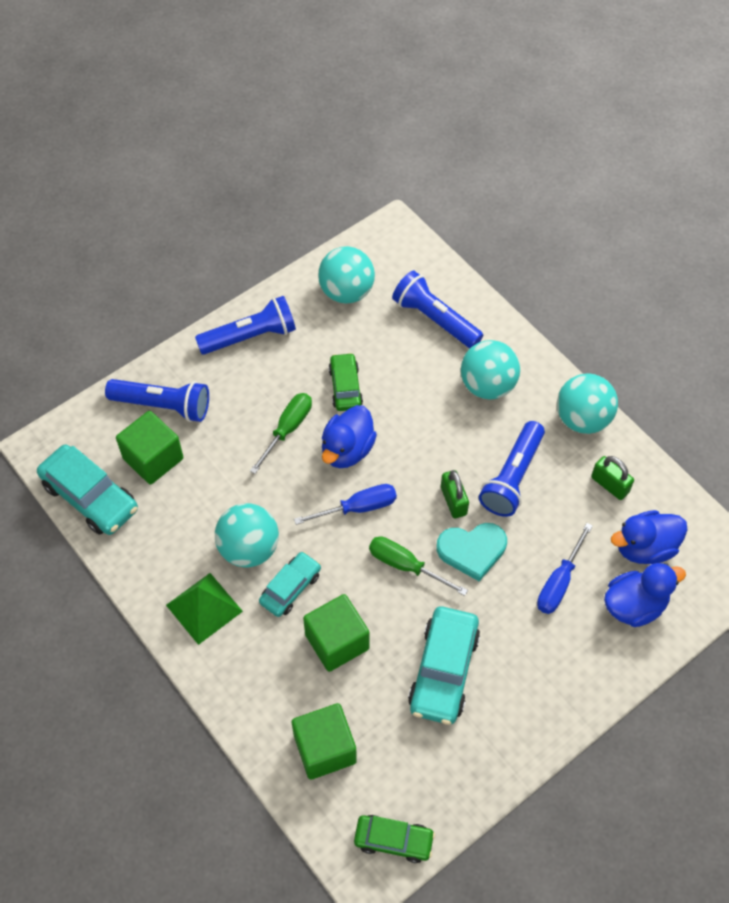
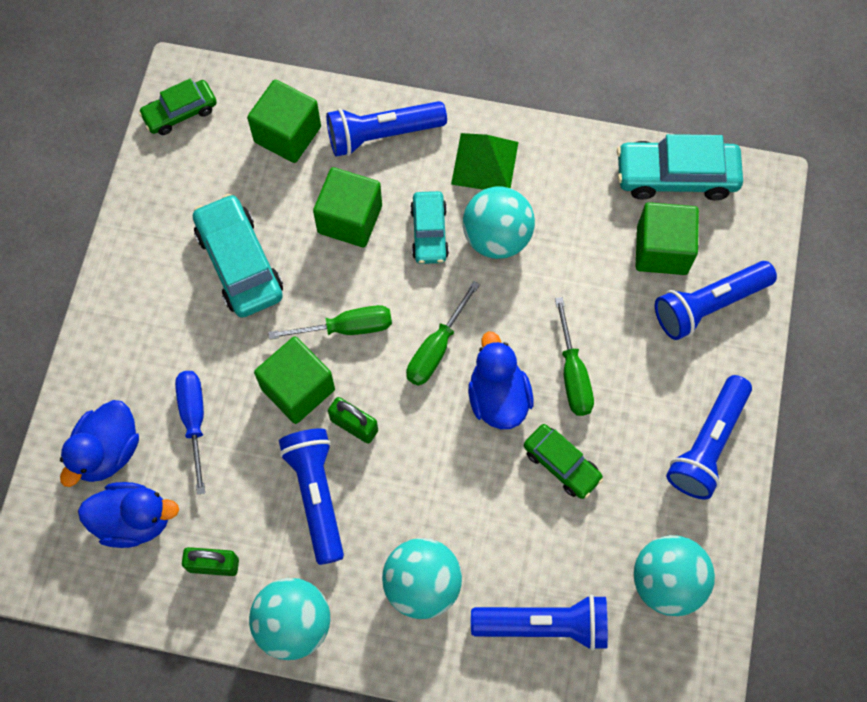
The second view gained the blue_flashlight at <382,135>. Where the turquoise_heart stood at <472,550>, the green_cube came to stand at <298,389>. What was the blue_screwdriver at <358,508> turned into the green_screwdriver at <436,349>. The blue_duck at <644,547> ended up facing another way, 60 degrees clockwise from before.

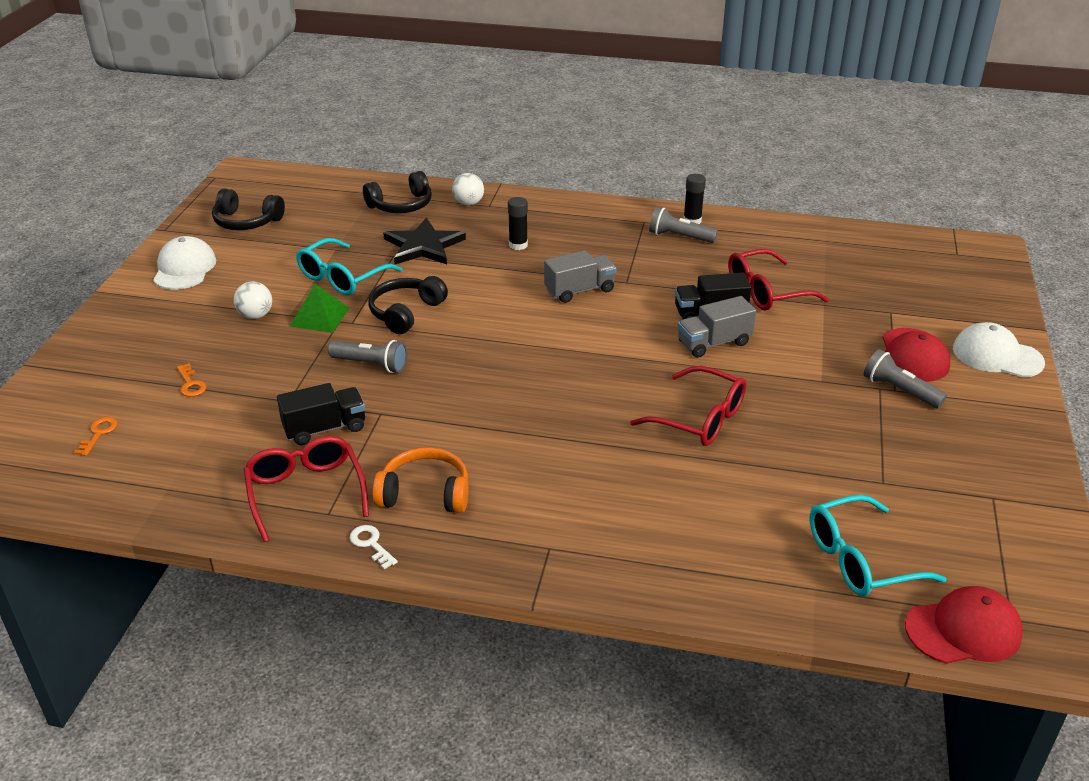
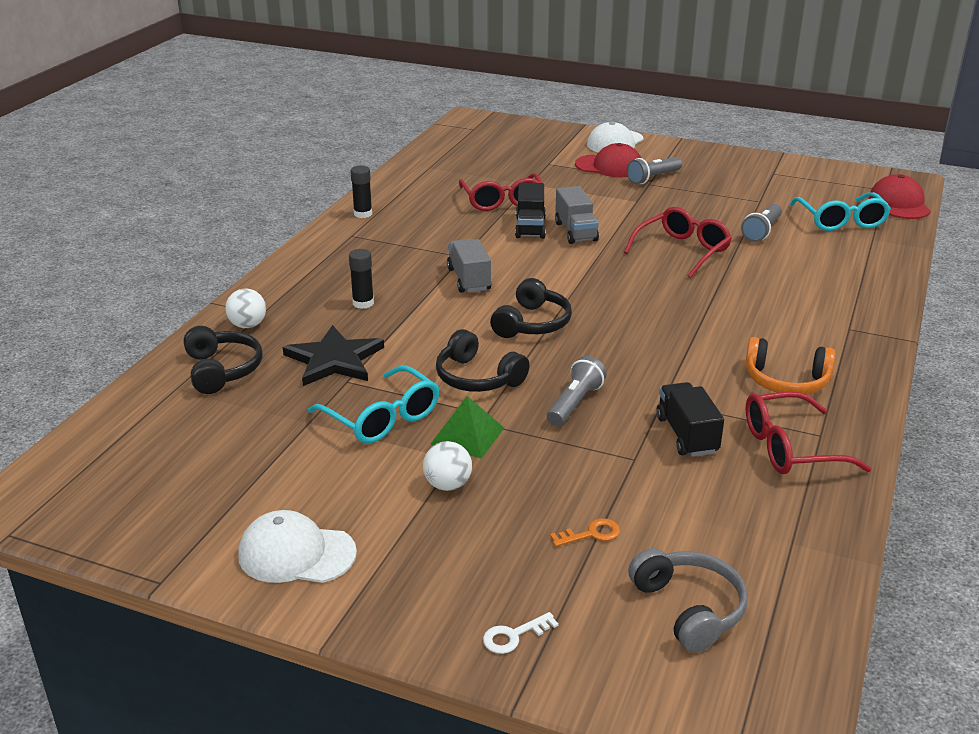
The black_headphones ended up elsewhere, having gone from <246,222> to <532,323>. The white_key ended up elsewhere, having gone from <371,544> to <514,636>. The grey_flashlight ended up elsewhere, having gone from <679,237> to <761,231>. Where the orange_key stood at <98,434>, the grey_headphones came to stand at <689,608>. The orange_headphones at <425,493> ended up facing another way, 90 degrees counterclockwise from before.

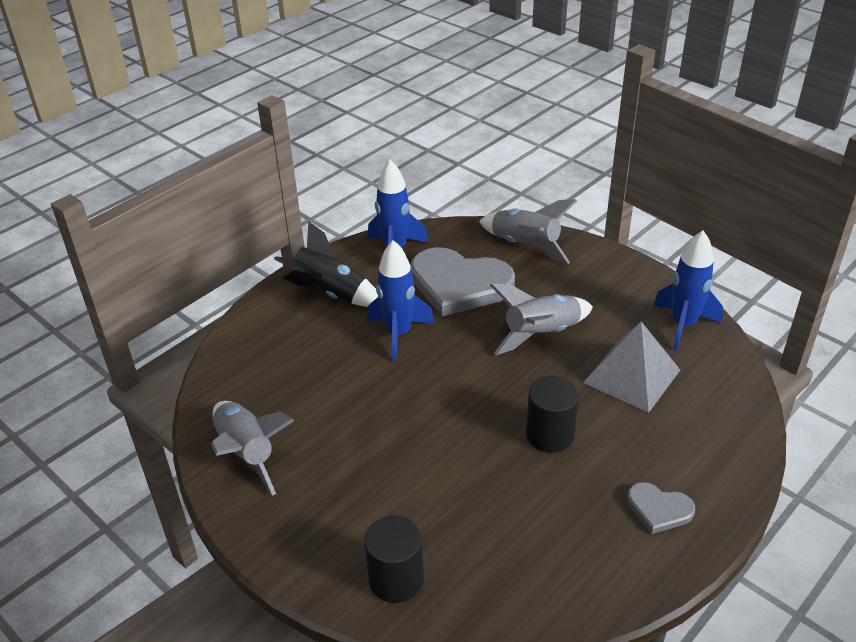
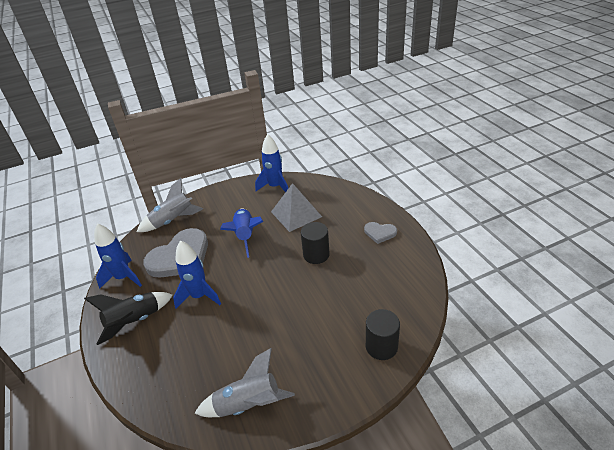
What was the grey_rocket at <541,334> turned into the blue_rocket at <245,236>. The grey_heart at <659,509> ended up facing another way, 60 degrees clockwise from before.

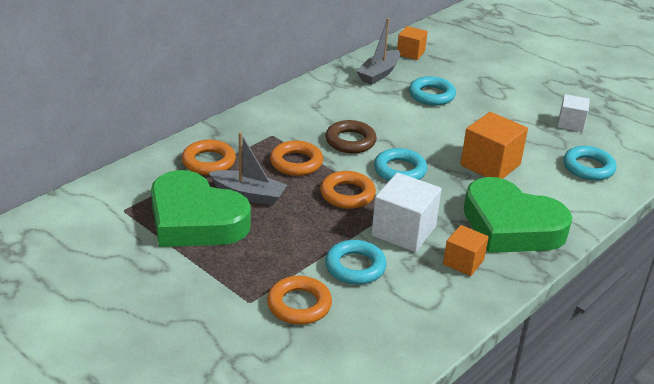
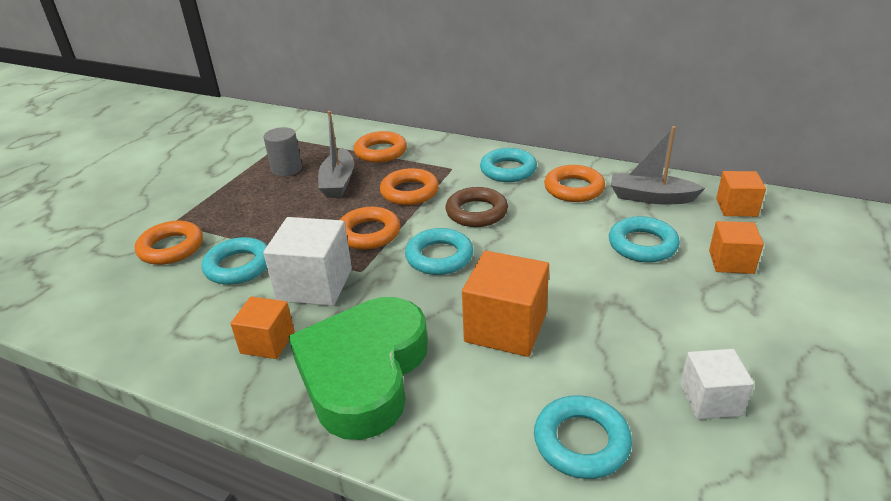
The second view gained the turquoise_ring at <508,170>. The second view gained the orange_ring at <574,189>. The second view gained the orange_cube at <731,262>. Where the green_heart stood at <195,220>, the grey_cylinder came to stand at <286,169>.

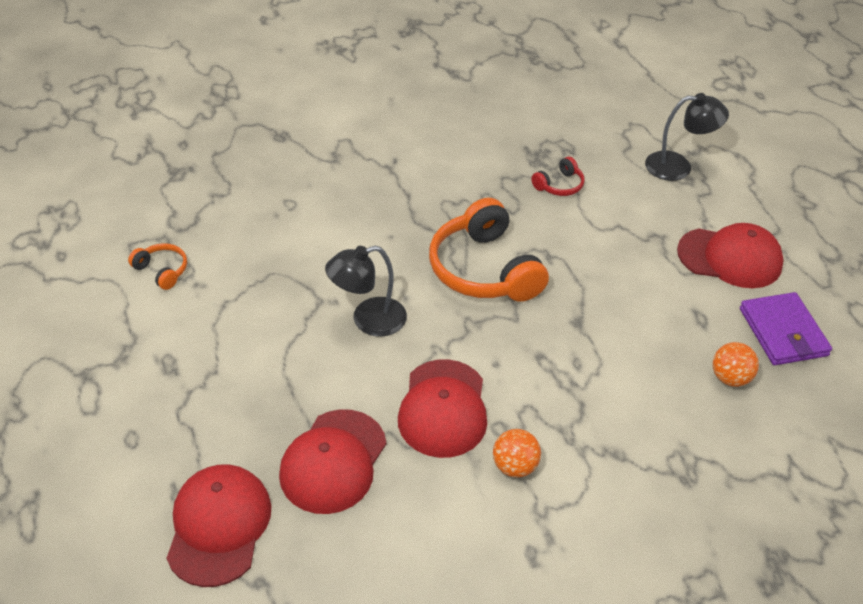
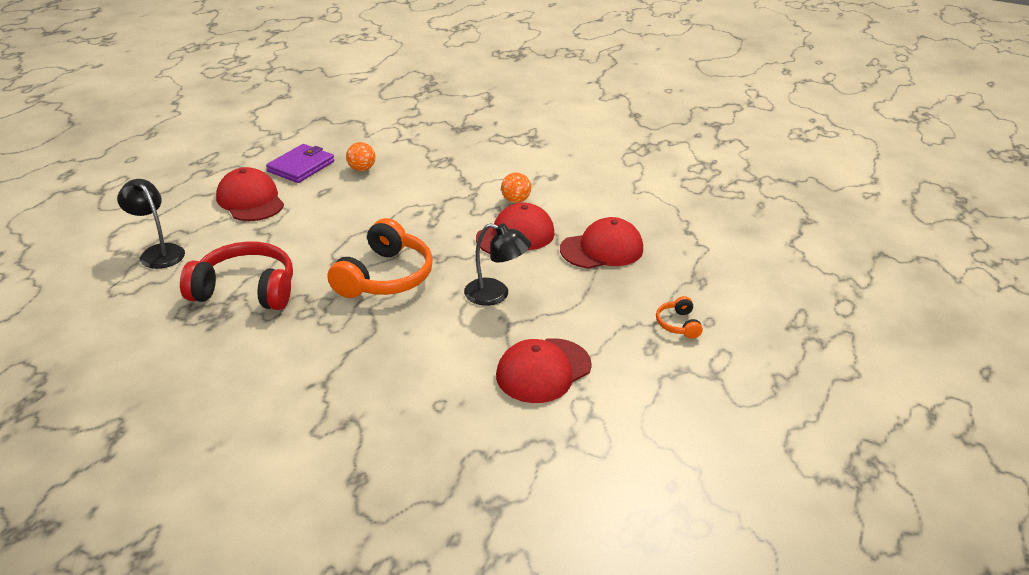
The orange_headphones ended up elsewhere, having gone from <162,271> to <678,324>. The red_cap ended up elsewhere, having gone from <219,526> to <543,370>. The size of the red_headphones at <559,185> changed by a factor of 2.16.

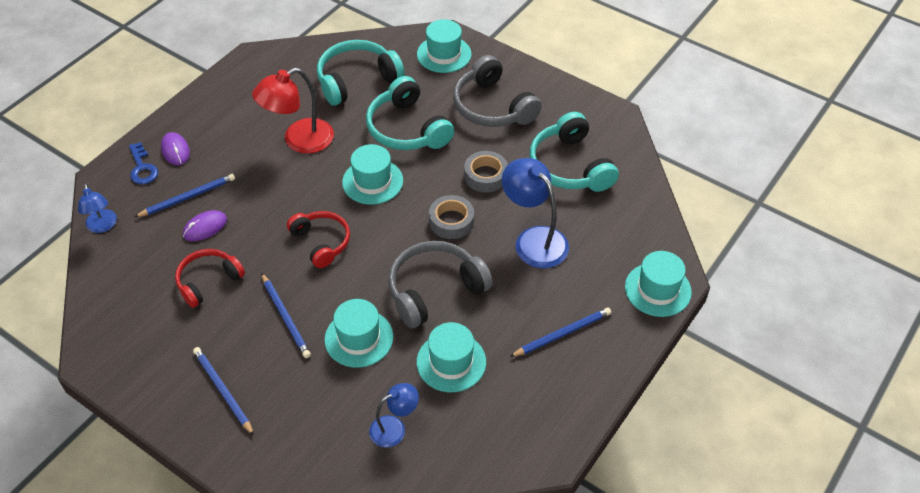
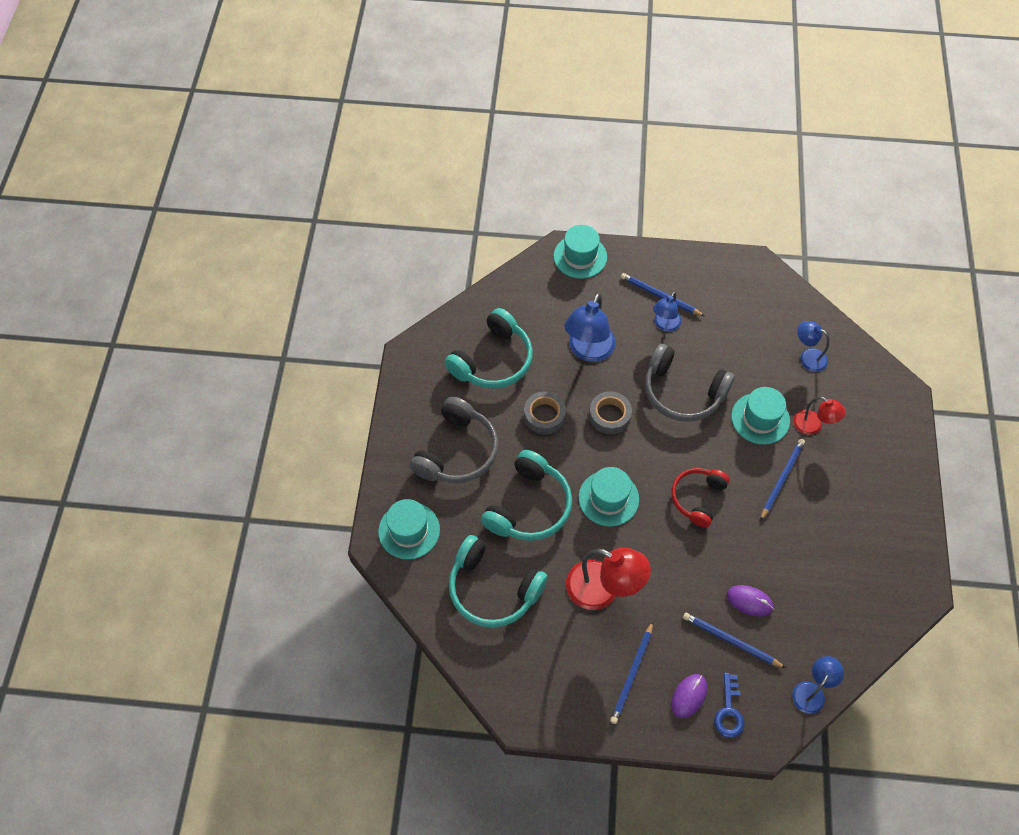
The second view lost the red_headphones at <208,281>. The second view lost the turquoise_hat at <451,362>. The second view gained the blue_lamp at <664,325>. The second view gained the red_lamp at <813,426>. The blue_pencil ended up elsewhere, having gone from <223,391> to <632,674>. The blue_key at <142,168> ended up facing another way, 150 degrees clockwise from before.

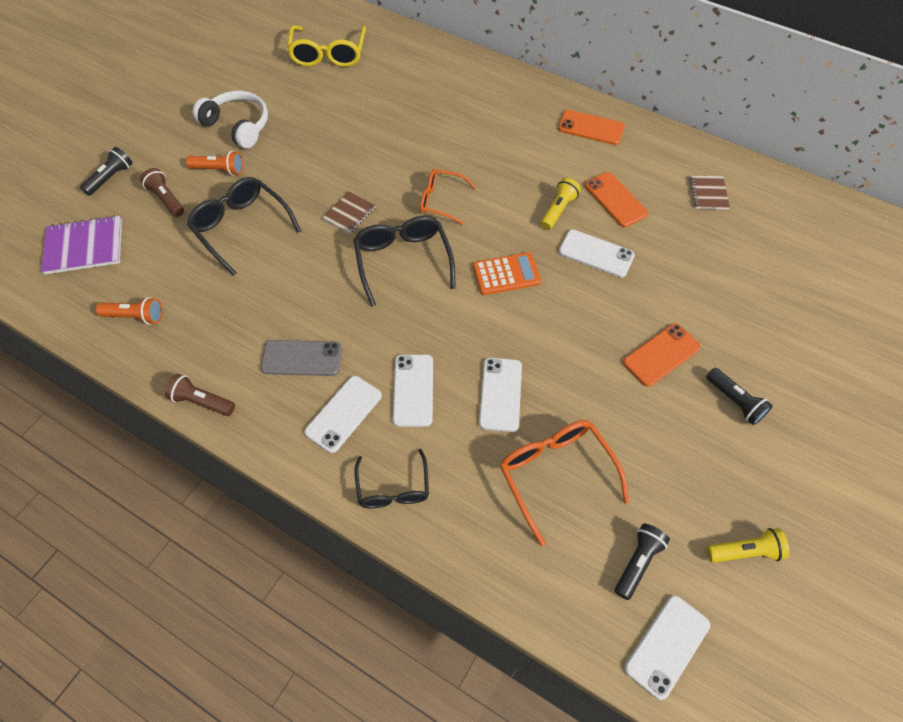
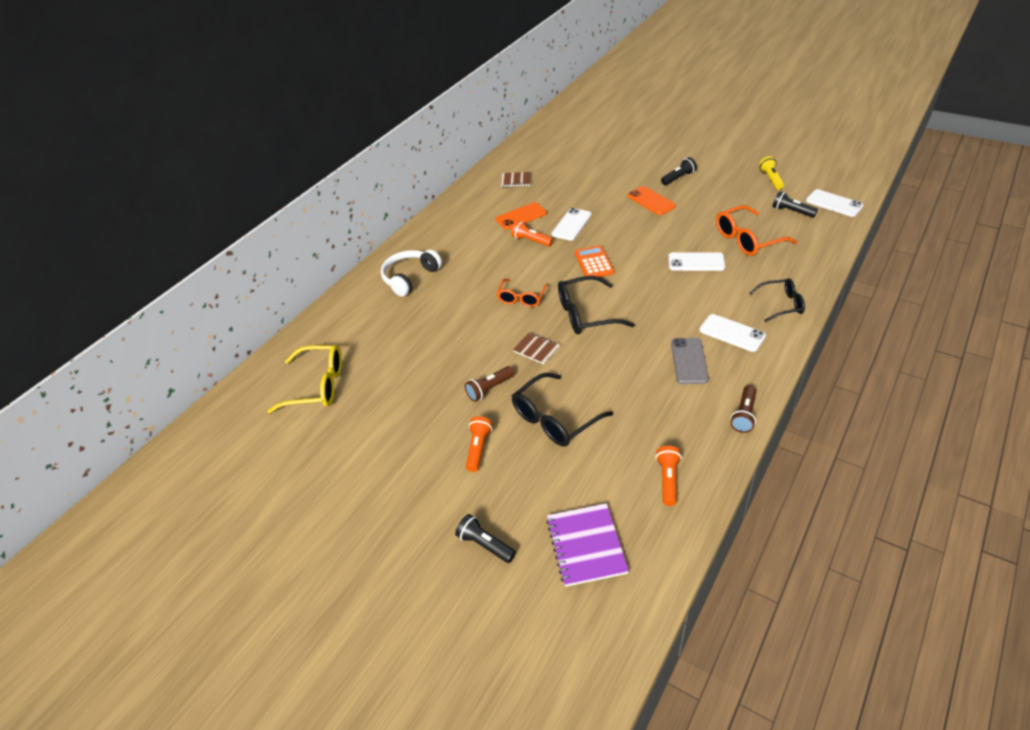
The second view lost the white_phone at <413,390>. The second view lost the orange_phone at <591,128>. The brown_flashlight ended up elsewhere, having gone from <166,199> to <489,389>. The white_headphones ended up elsewhere, having gone from <237,126> to <410,278>. What was the yellow_flashlight at <558,210> turned into the orange_flashlight at <531,241>.

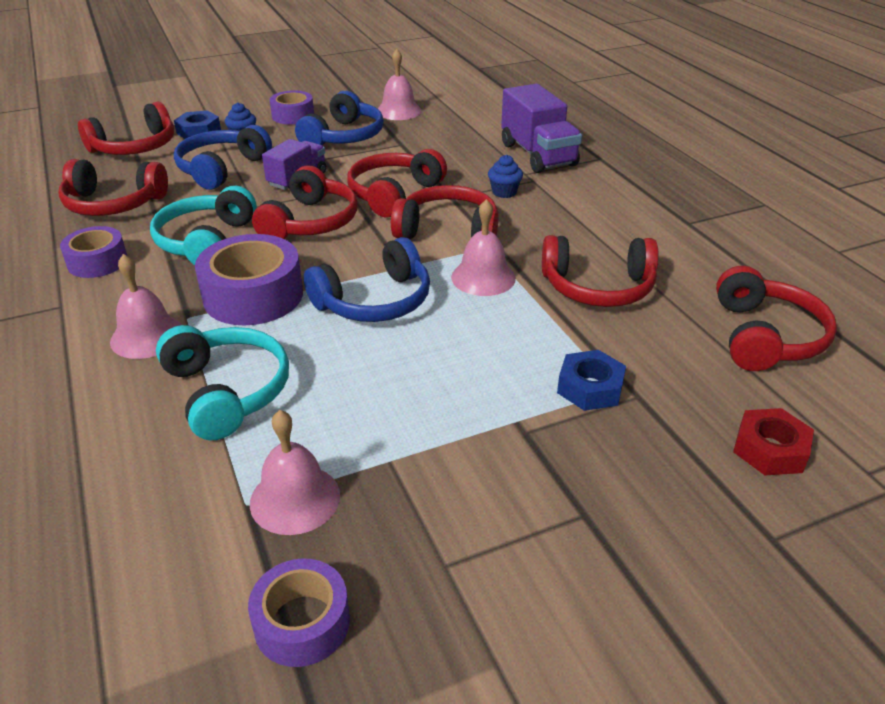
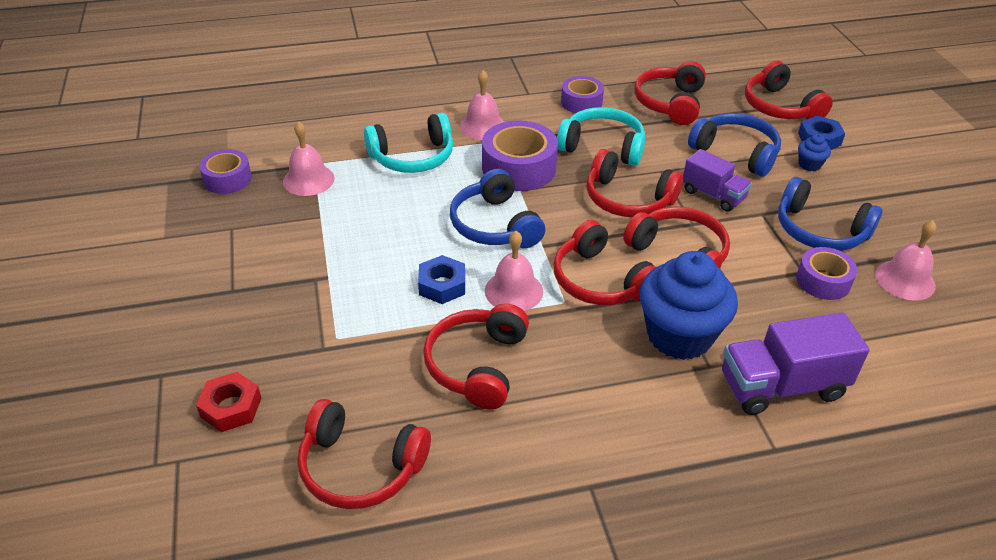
The purple_tape ended up elsewhere, having gone from <293,116> to <823,281>. The blue_nut ended up elsewhere, having gone from <590,388> to <442,285>. The red_headphones at <448,231> ended up facing another way, 120 degrees clockwise from before. The size of the blue_cupcake at <504,192> changed by a factor of 2.39.

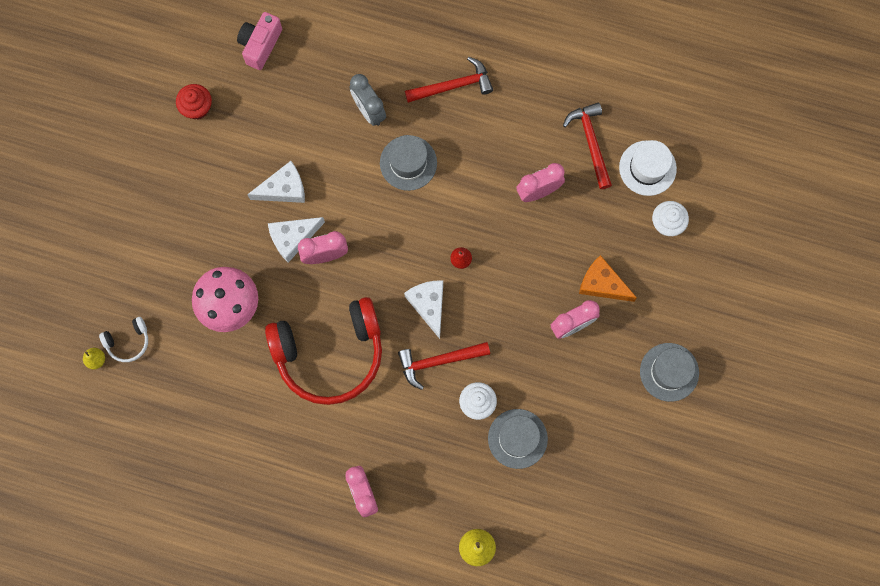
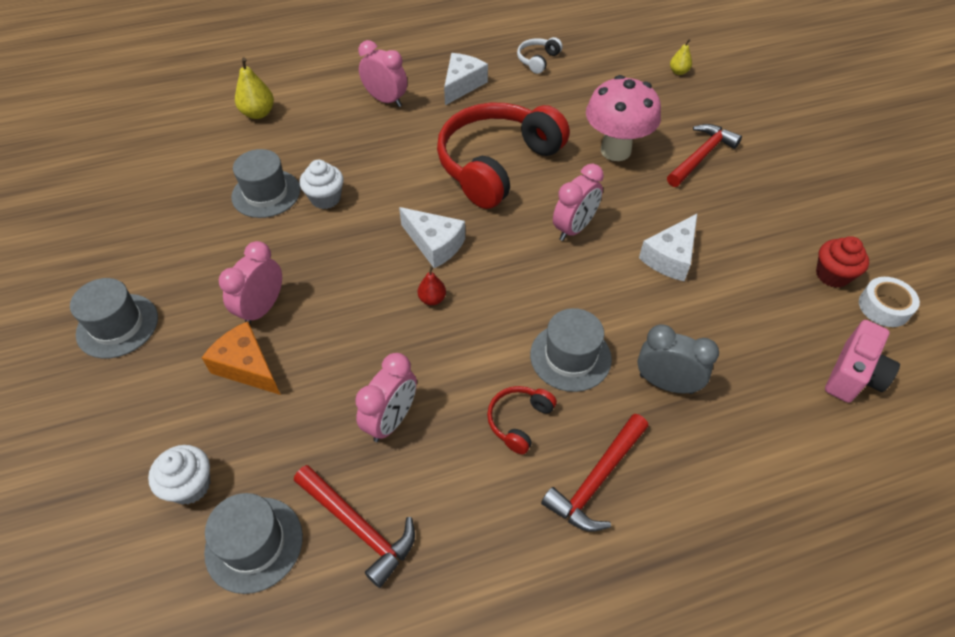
The second view gained the red_headphones at <519,421>. The second view gained the white_tape at <884,307>. The white_headphones ended up elsewhere, having gone from <128,341> to <538,60>. The white_cheese ended up elsewhere, having gone from <293,238> to <462,85>. The red_hammer ended up elsewhere, having gone from <439,361> to <701,156>. What was the white_hat at <647,168> turned into the grey_hat at <254,544>. The pink_camera at <260,45> ended up facing another way, 45 degrees clockwise from before. The orange_cheese at <602,284> ended up facing another way, 135 degrees counterclockwise from before.

